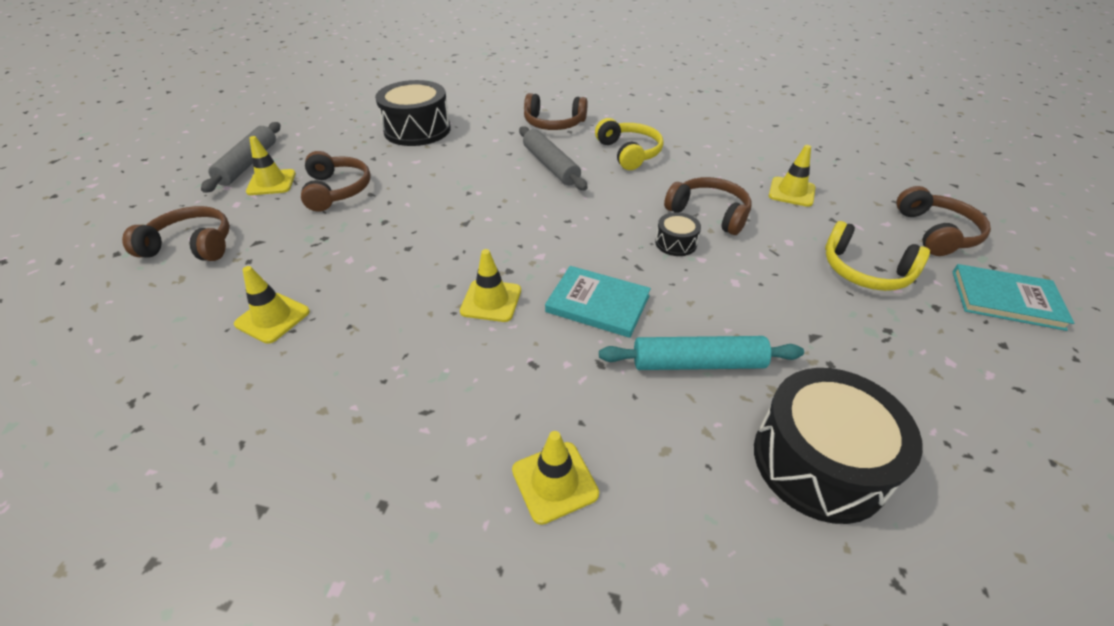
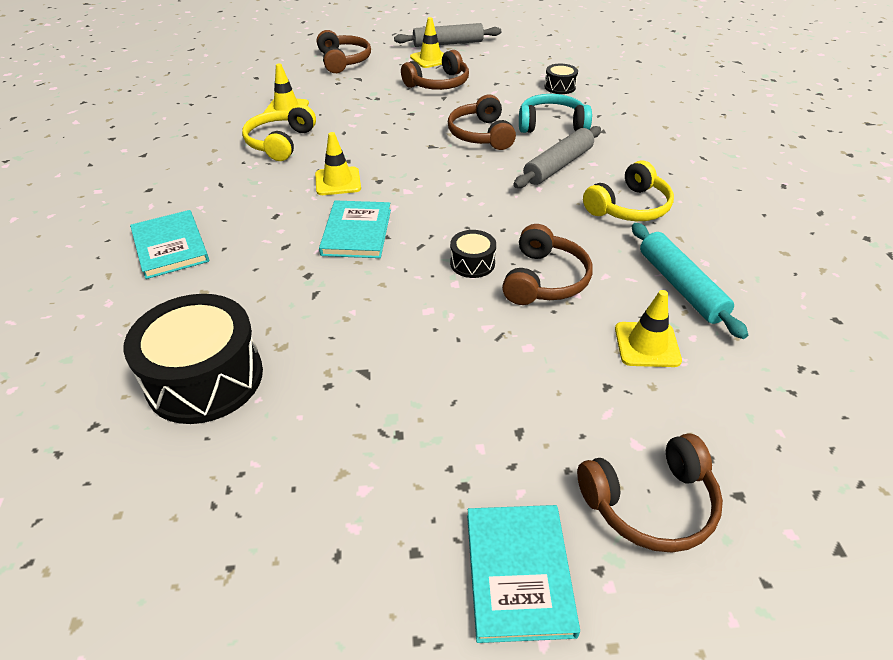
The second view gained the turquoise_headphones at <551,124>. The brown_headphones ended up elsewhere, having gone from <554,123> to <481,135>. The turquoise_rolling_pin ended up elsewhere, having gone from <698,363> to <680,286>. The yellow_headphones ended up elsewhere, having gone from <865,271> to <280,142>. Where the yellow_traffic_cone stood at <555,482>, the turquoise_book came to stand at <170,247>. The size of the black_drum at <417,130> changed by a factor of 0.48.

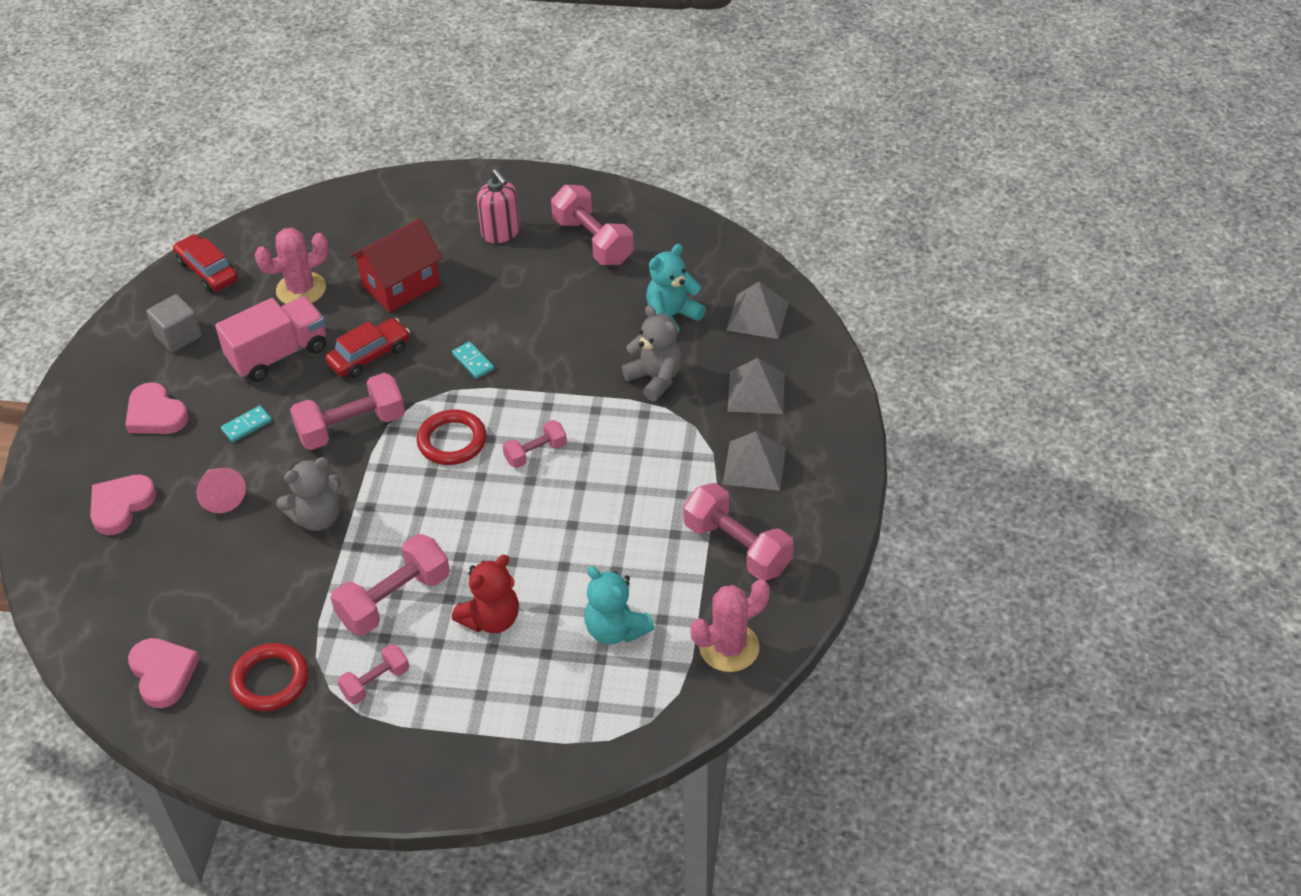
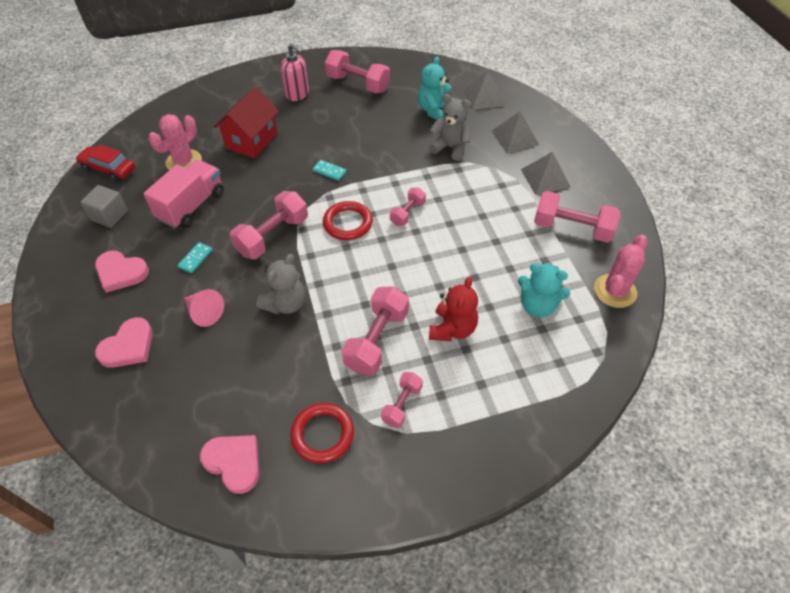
The second view lost the red_car at <369,355>. The pink_heart at <121,506> ended up facing another way, 150 degrees counterclockwise from before.

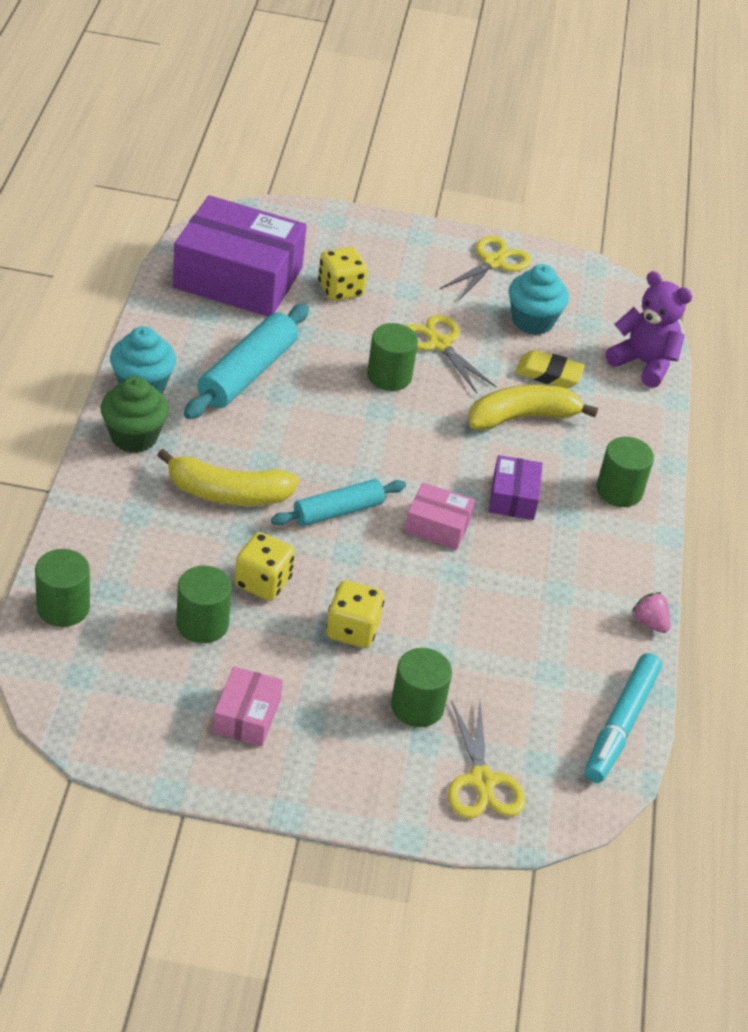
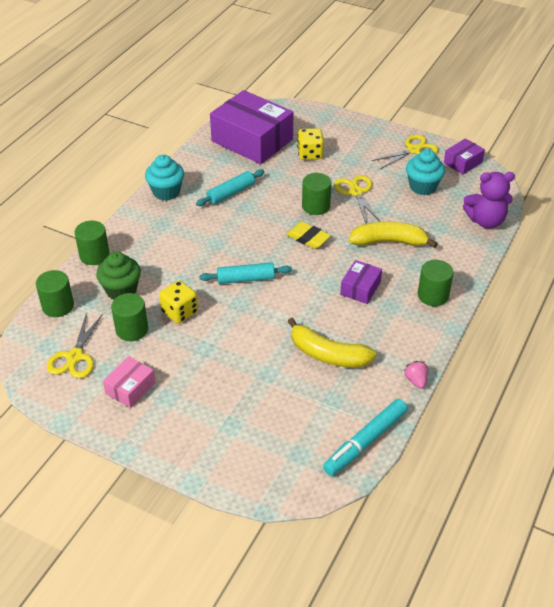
The second view lost the yellow_dice at <352,630>. The second view lost the pink_box at <437,526>. The second view gained the purple_box at <463,162>. The green_cupcake ended up elsewhere, having gone from <134,437> to <121,290>. The yellow_banana ended up elsewhere, having gone from <227,493> to <328,354>. The green_cylinder ended up elsewhere, having gone from <417,706> to <94,255>. The yellow_scissors ended up elsewhere, having gone from <482,781> to <75,356>. The yellow_eraser ended up elsewhere, having gone from <548,374> to <308,238>. The purple_teddy_bear at <643,363> ended up facing another way, 120 degrees clockwise from before. The size of the turquoise_rolling_pin at <247,373> changed by a factor of 0.66.

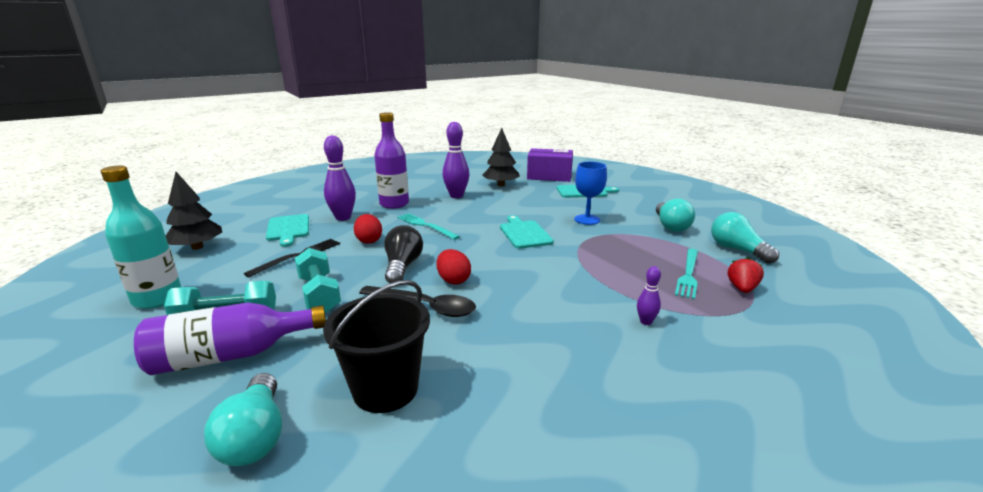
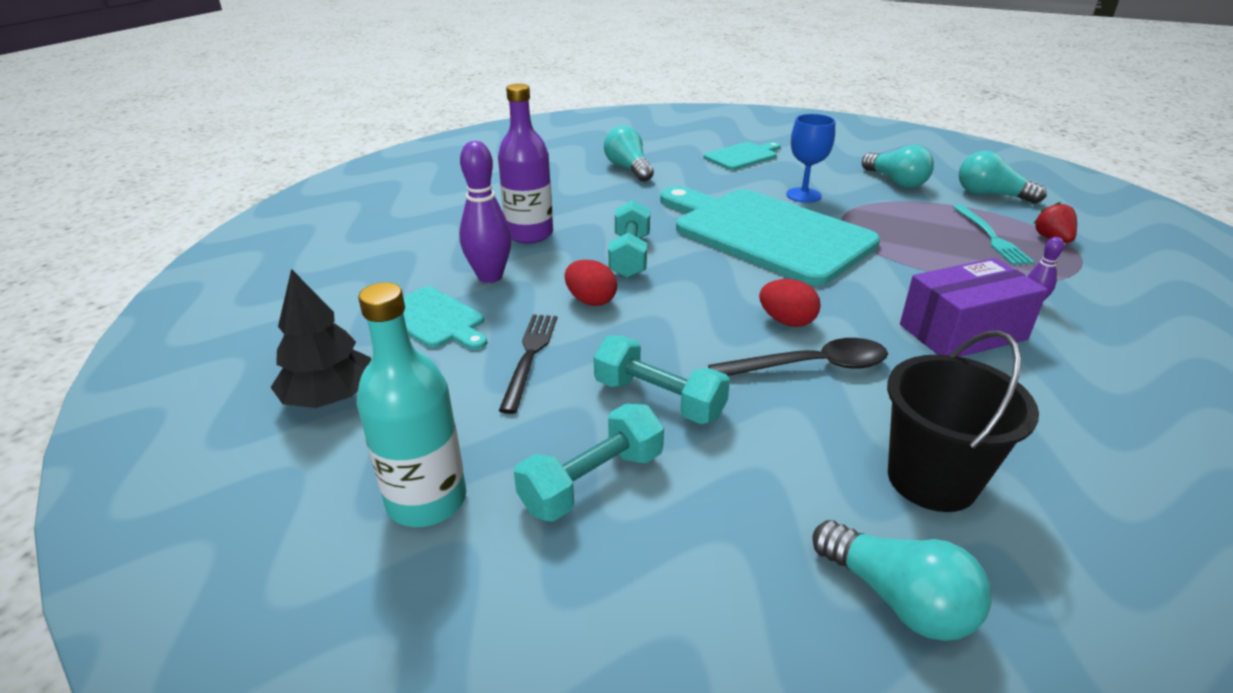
The second view lost the purple_bottle at <230,355>. The second view lost the black_light_bulb at <402,266>. The second view lost the purple_bowling_pin at <456,196>. The purple_box ended up elsewhere, having gone from <549,176> to <962,332>. Where the turquoise_fork stood at <426,226>, the turquoise_dumbbell came to stand at <630,256>. Where the black_tree stood at <501,185>, the turquoise_light_bulb came to stand at <628,168>. The size of the turquoise_cutting_board at <524,233> changed by a factor of 2.17.

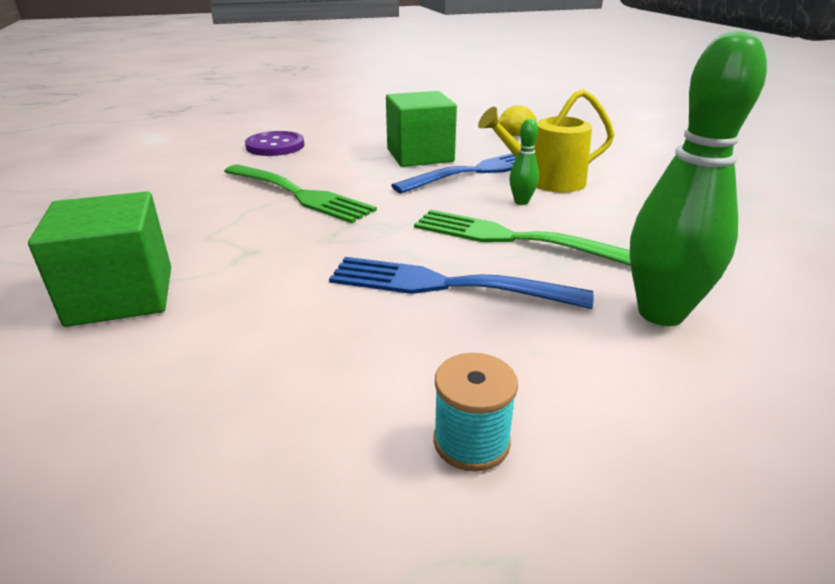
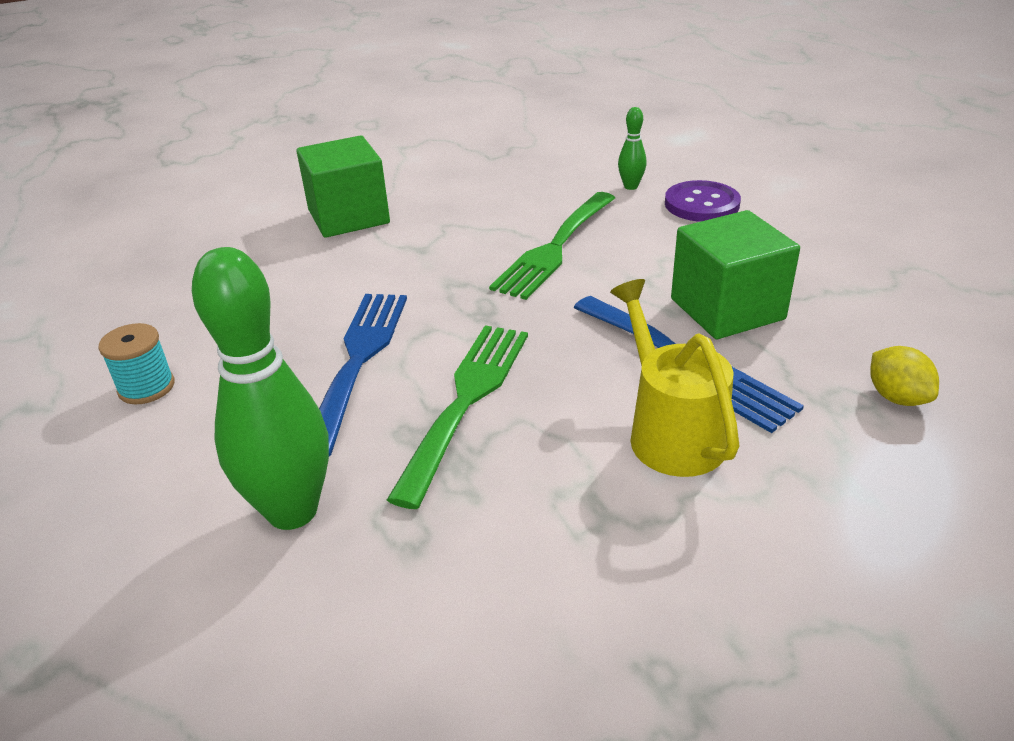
The green_bowling_pin ended up elsewhere, having gone from <521,202> to <631,186>.

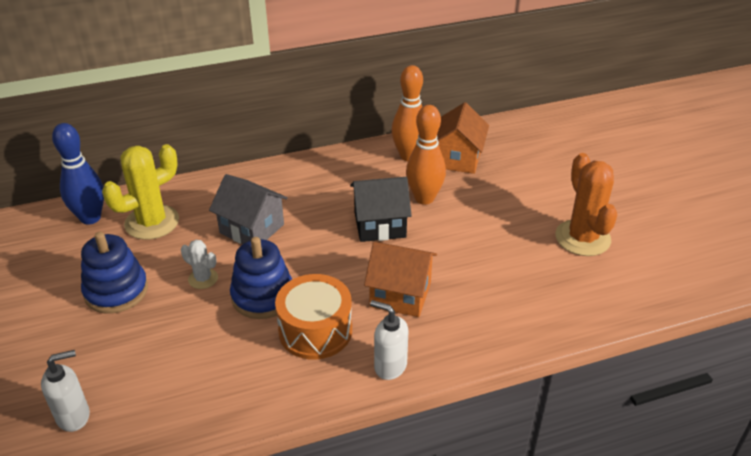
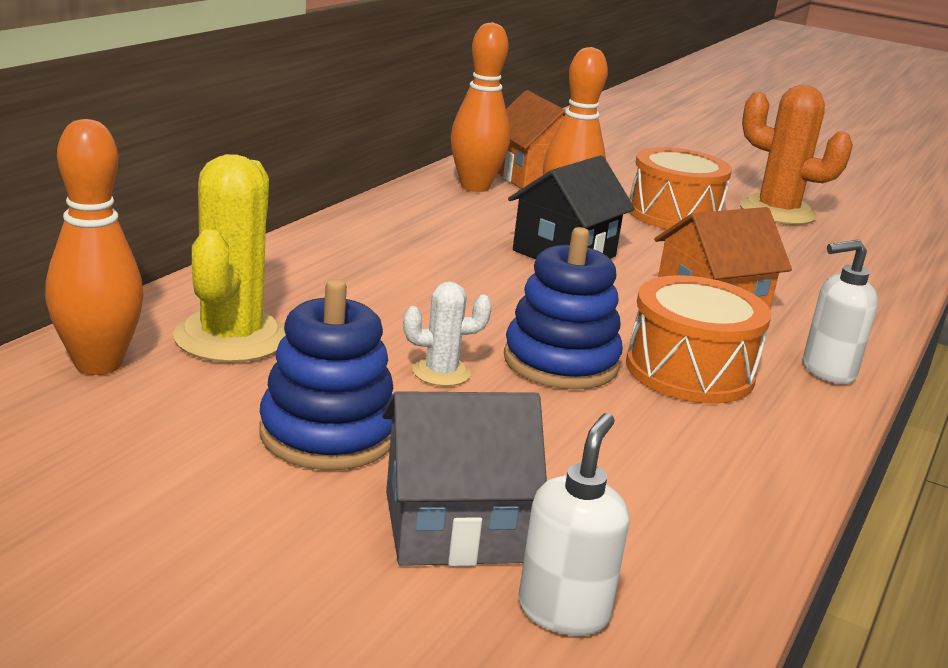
The second view gained the orange_drum at <674,214>. The grey_house ended up elsewhere, having gone from <252,229> to <453,527>. What was the blue_bowling_pin at <90,218> turned into the orange_bowling_pin at <98,364>.

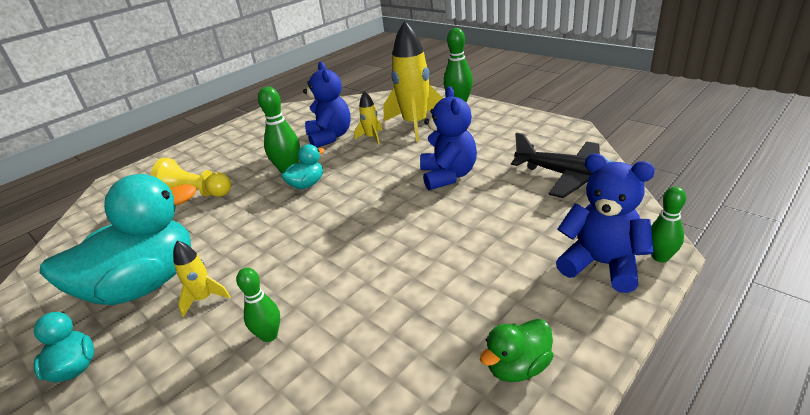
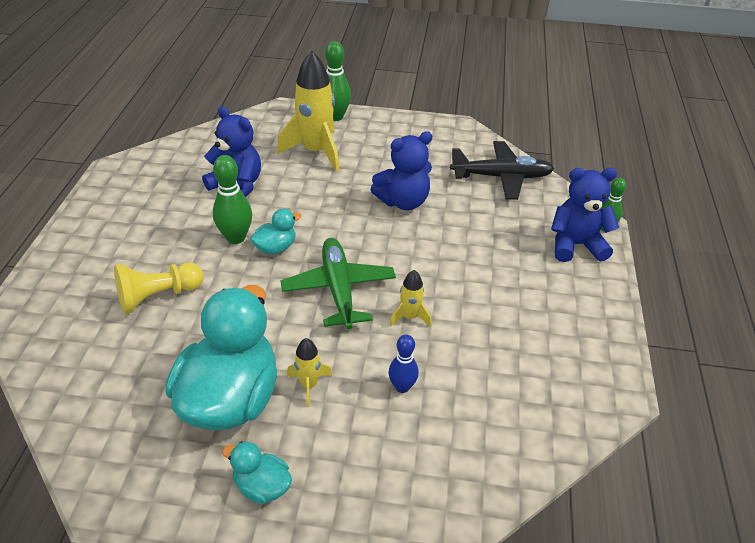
The second view lost the green_duck at <517,367>. The second view gained the green_plane at <338,289>. The yellow_rocket ended up elsewhere, having gone from <371,138> to <410,317>. What was the green_bowling_pin at <269,335> turned into the blue_bowling_pin at <402,387>. The turquoise_duck at <307,184> ended up facing another way, 45 degrees clockwise from before. The blue_teddy_bear at <448,176> ended up facing another way, 105 degrees clockwise from before.

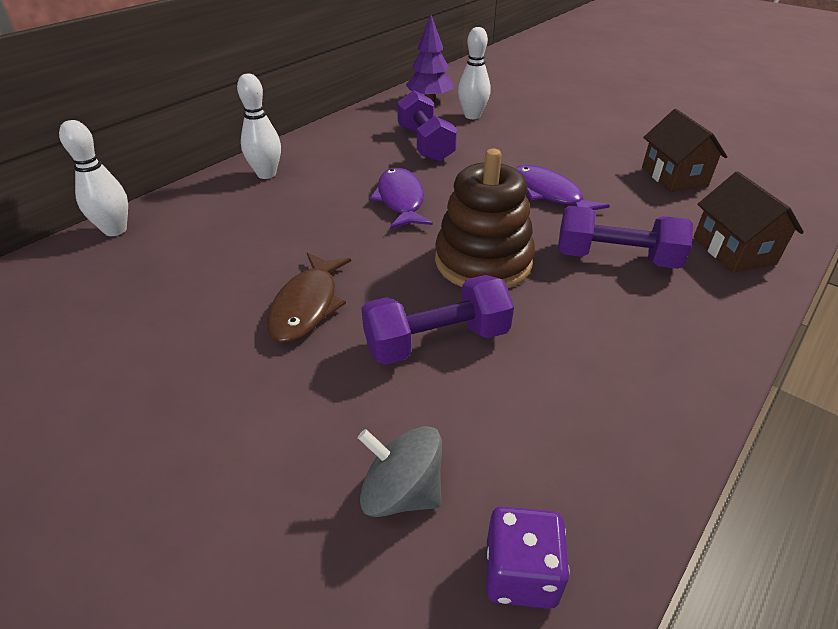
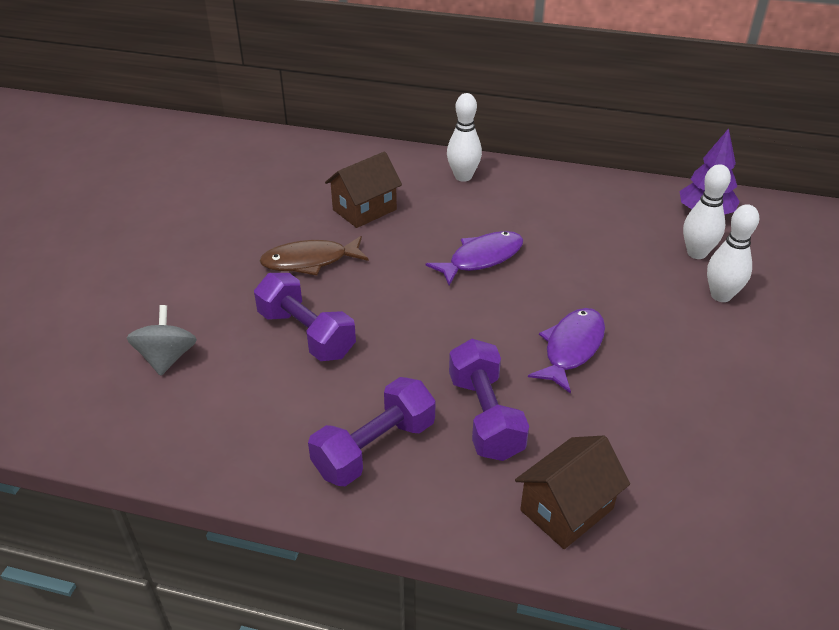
The second view lost the brown_stacking_toy at <483,261>. The second view lost the purple_dice at <520,573>. The white_bowling_pin ended up elsewhere, having gone from <115,230> to <721,295>. The purple_dumbbell ended up elsewhere, having gone from <425,144> to <374,448>. The brown_house ended up elsewhere, having gone from <674,177> to <364,210>.

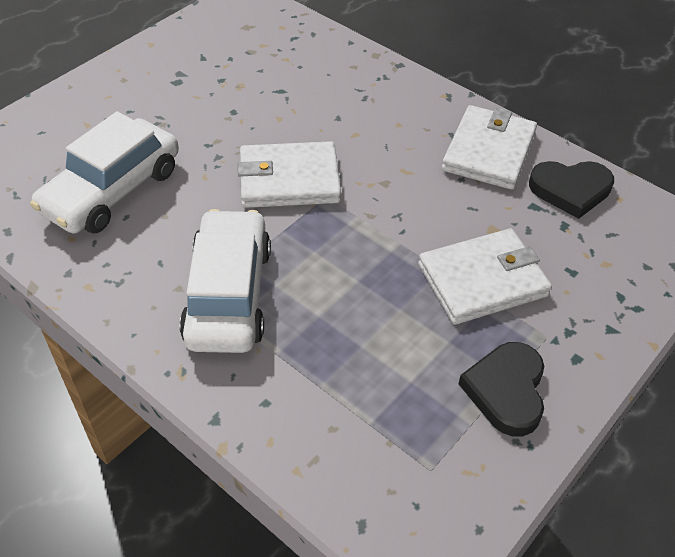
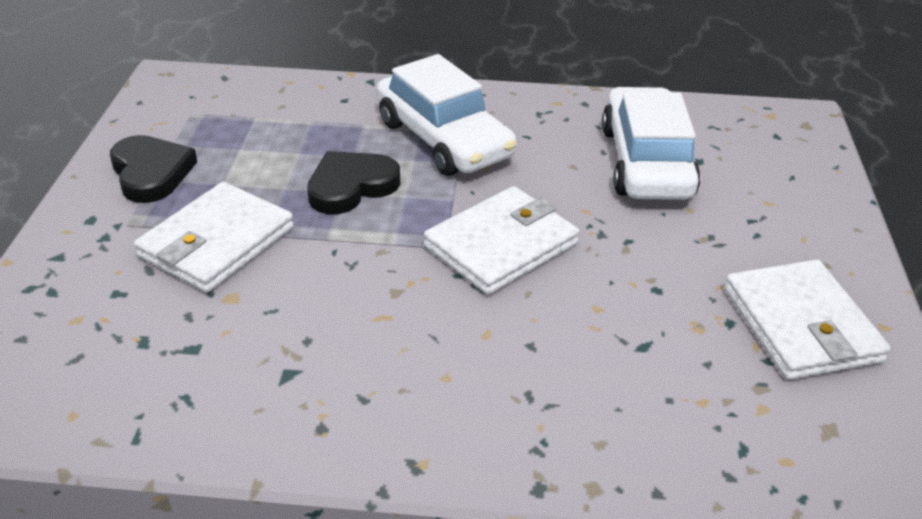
The white_wallet ended up elsewhere, having gone from <489,151> to <801,325>. The black_heart ended up elsewhere, having gone from <570,190> to <351,186>.

